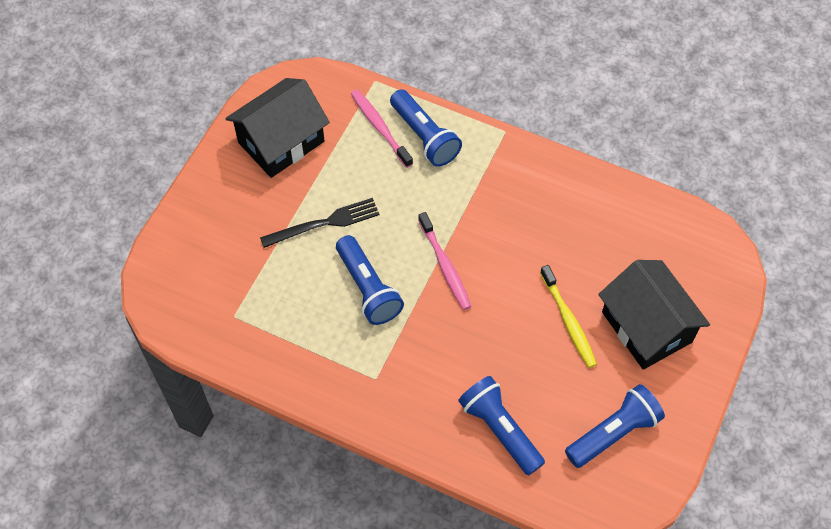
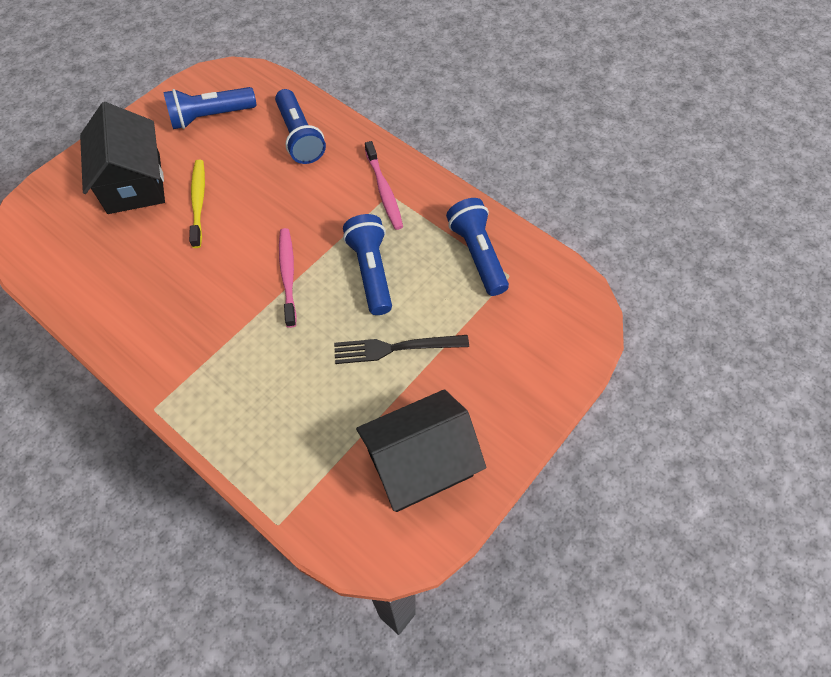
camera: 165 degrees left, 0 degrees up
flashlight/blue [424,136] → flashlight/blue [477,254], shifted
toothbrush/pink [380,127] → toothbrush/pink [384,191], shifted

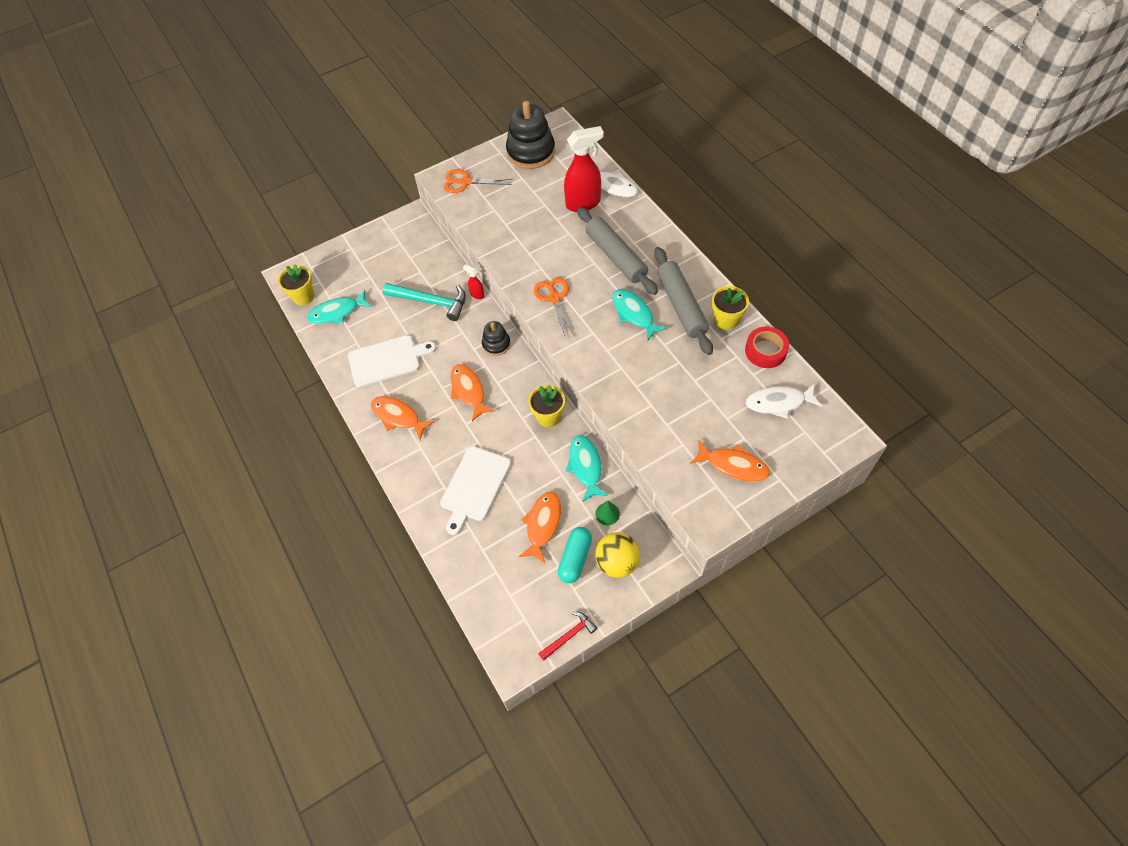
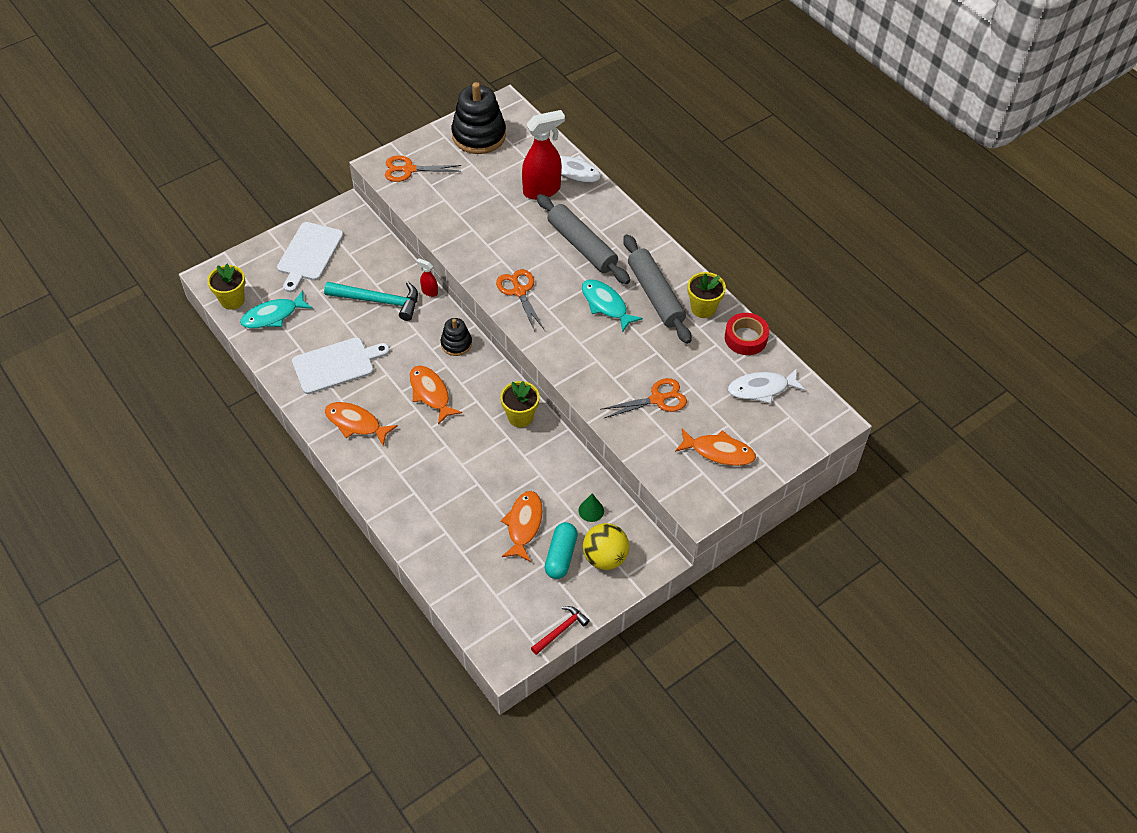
camera: 10 degrees left, 5 degrees down
fish/turquoise [585,466] → -
cutting board/white [474,486] → cutting board/white [309,254], shifted
- → scissors/orange [658,399]

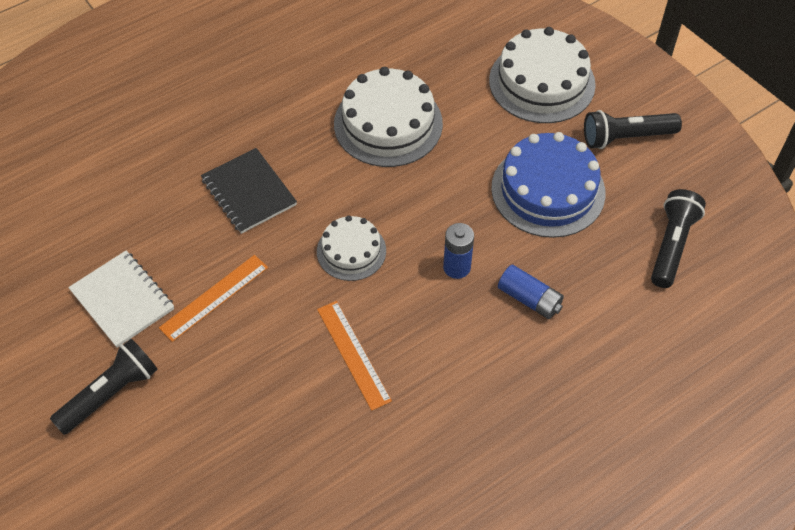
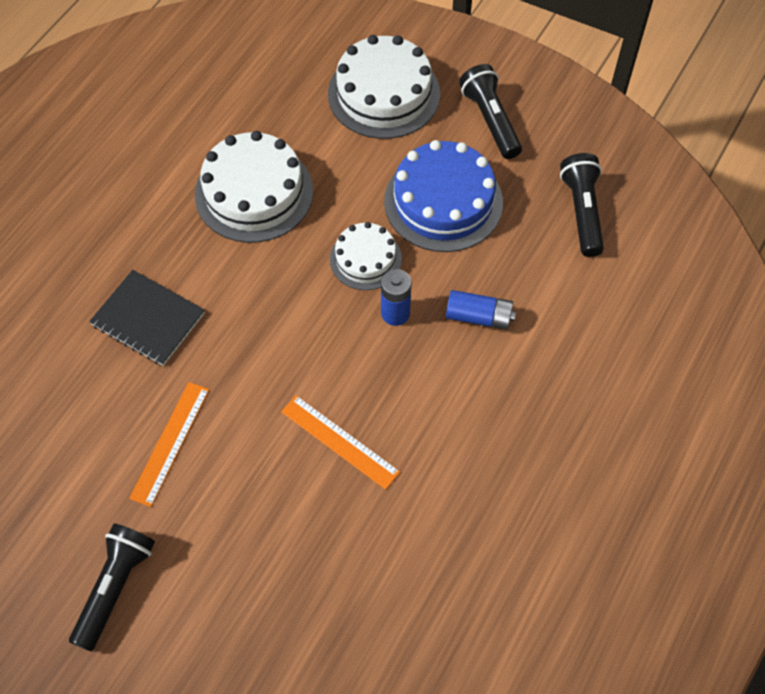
camera: 25 degrees left, 5 degrees up
flashlight/black [626,137] → flashlight/black [490,120], 105 degrees clockwise
cake/white [351,251] → cake/white [365,259], shifted
notebook/white [122,300] → -

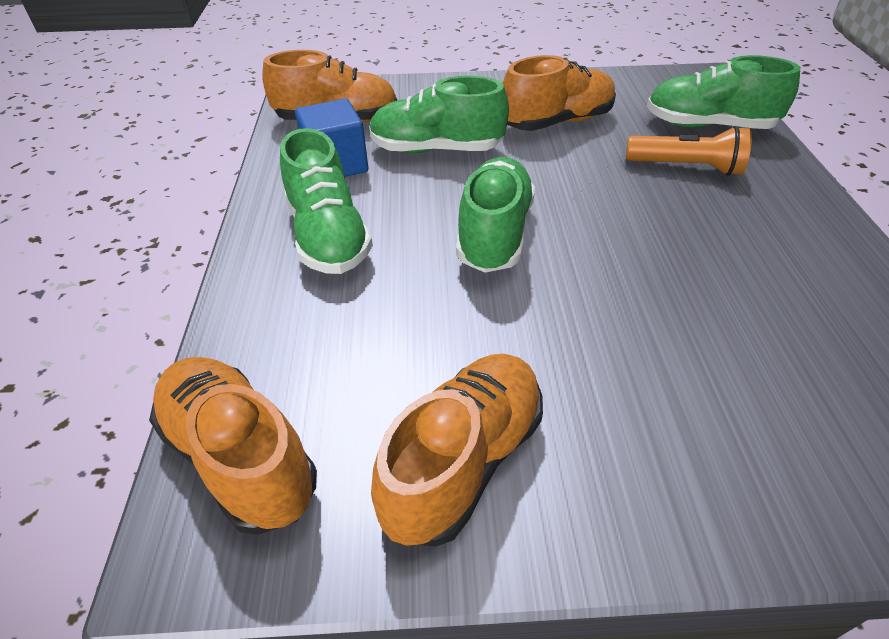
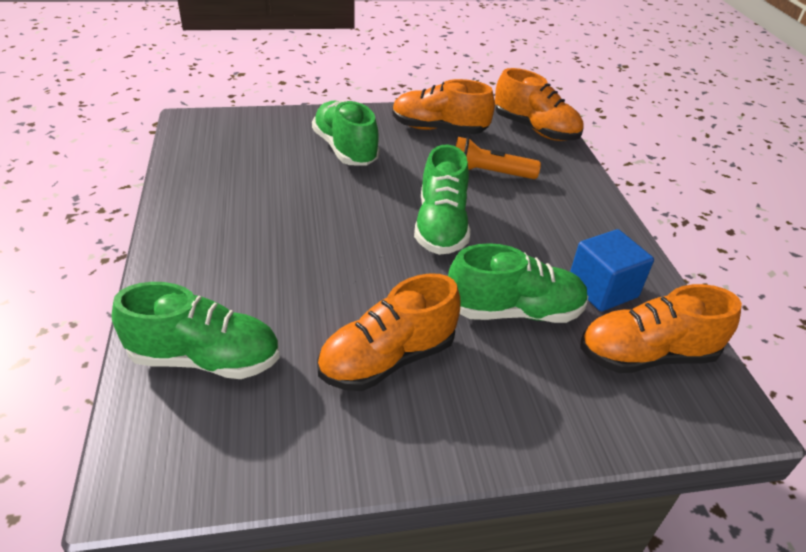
camera: 170 degrees right, 5 degrees down
flashlight/orange [686,167] → flashlight/orange [489,173], shifted
shoe/green [328,236] → shoe/green [345,149], shifted
shoe/orange [463,460] → shoe/orange [439,129], 75 degrees clockwise

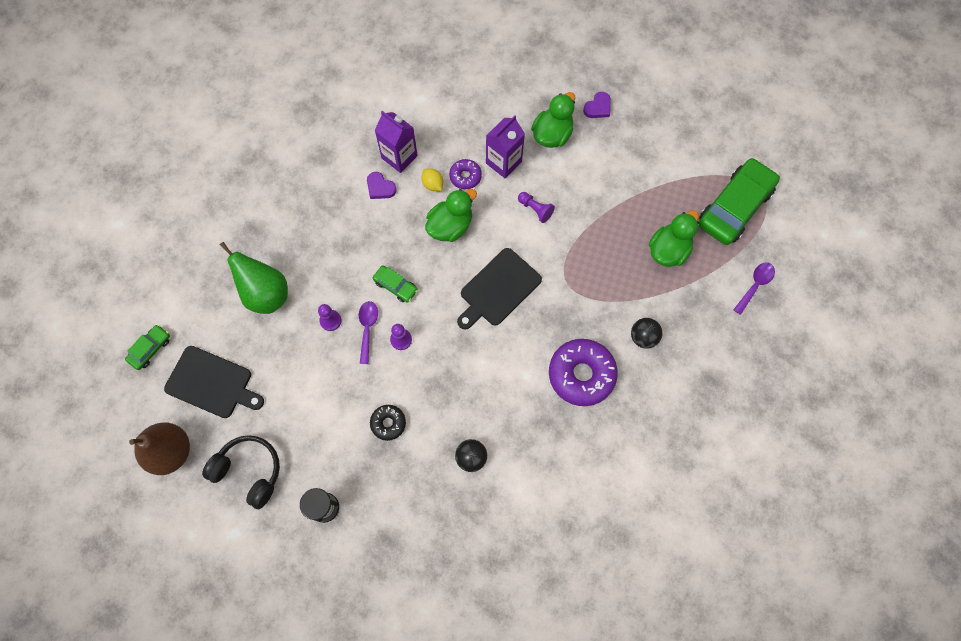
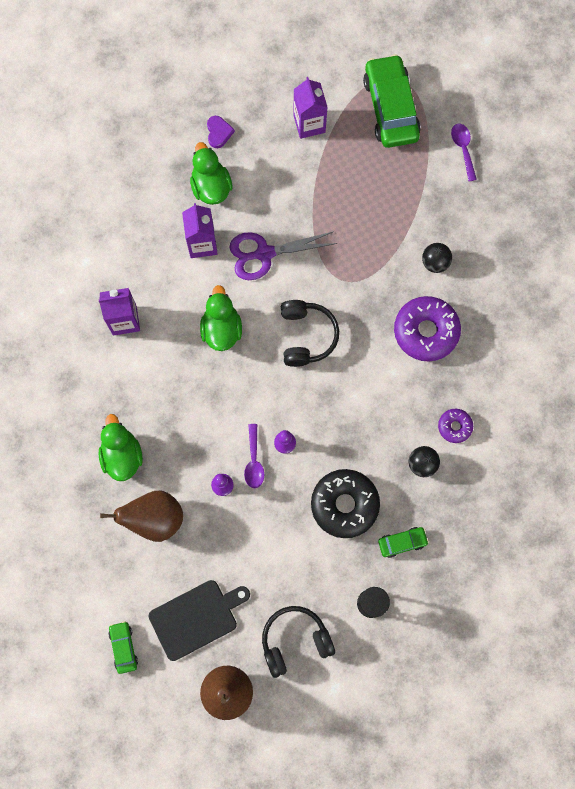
camera: 50 degrees left, 5 degrees up
donut/purple [465,176] → donut/purple [454,426], shifted
lemon/yellow [433,184] → -
heart/purple [380,187] → -
pawn/purple [535,209] → scissors/purple [264,253]
duck/green [668,250] → duck/green [122,455], shifted
pear/green [266,294] → pear/brown [155,519]
cutting board/black [498,289] → headphones/black [306,336]
car/green [395,286] → car/green [402,542], shifted
spoon/purple [367,328] → spoon/purple [254,461], 135 degrees counterclockwise
donut/black [388,423] → donut/black [344,505], x1.93
- → carton/purple [309,124]

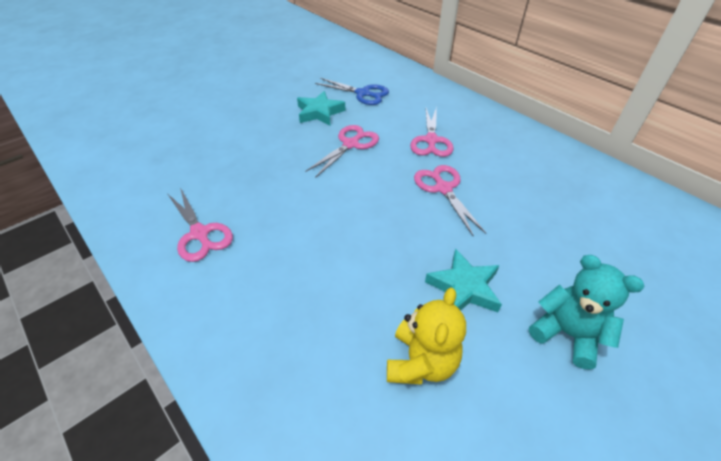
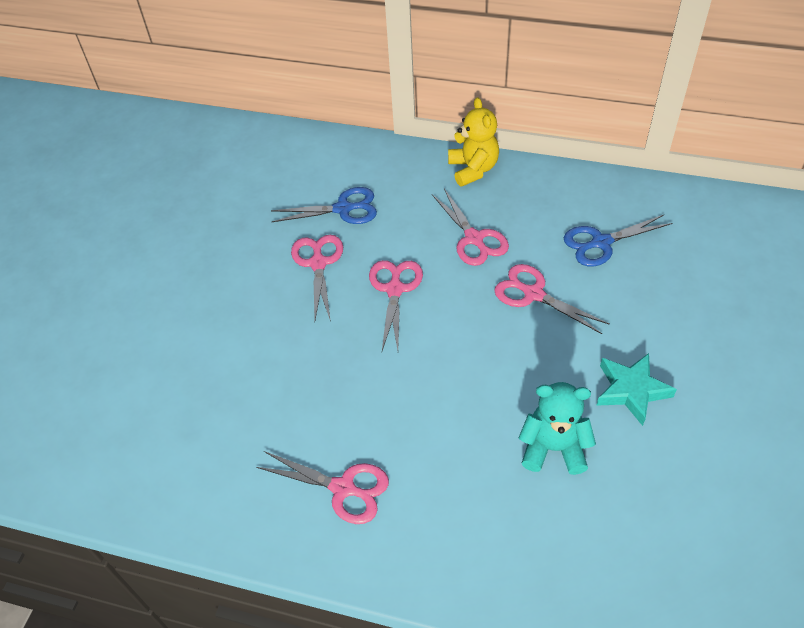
camera: 30 degrees left, 5 degrees up
star/turquoise [319,112] → scissors/pink [318,263]
teddy bear/turquoise [566,333] → teddy bear/turquoise [553,448], shifted
teddy bear/yellow [421,362] → teddy bear/yellow [473,169], shifted
- → scissors/blue [601,243]

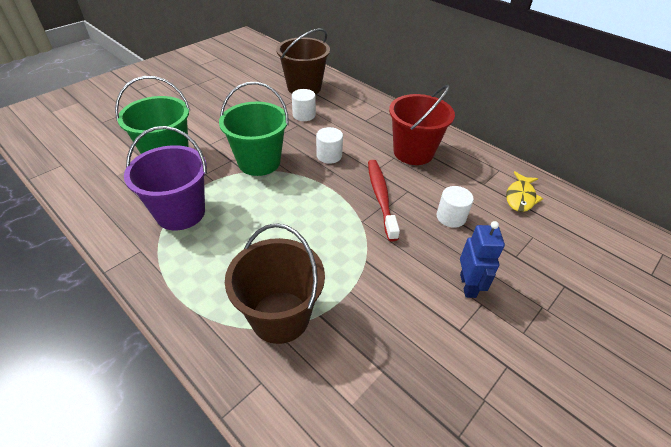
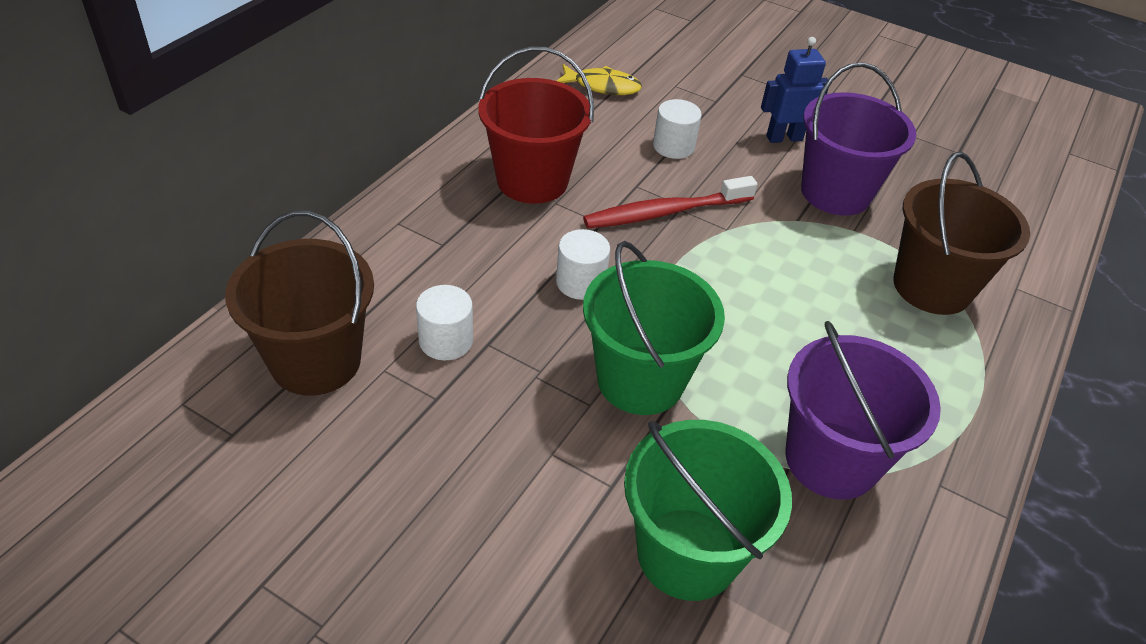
camera: 105 degrees left, 0 degrees up
- → bucket/purple [835,193]

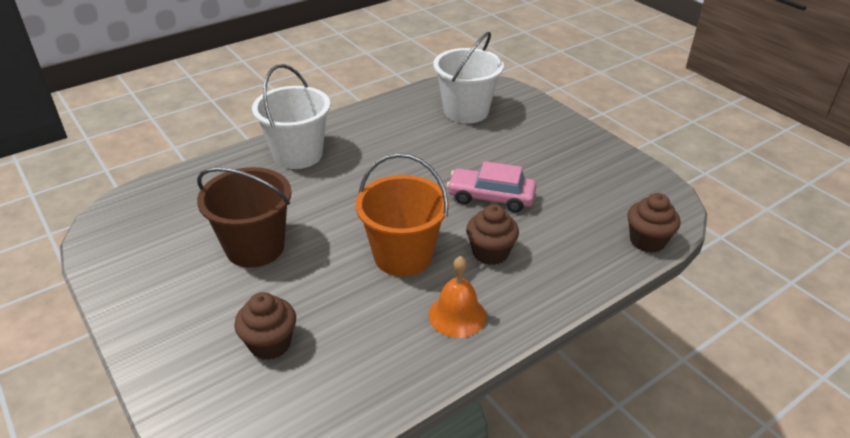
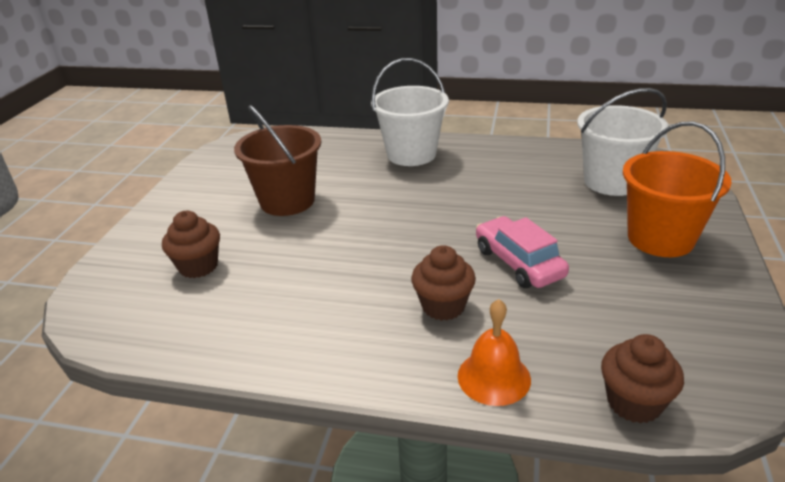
camera: 50 degrees right, 5 degrees down
bucket/orange [403,256] → bucket/orange [660,238], shifted
bell/orange [457,315] → bell/orange [494,377], shifted

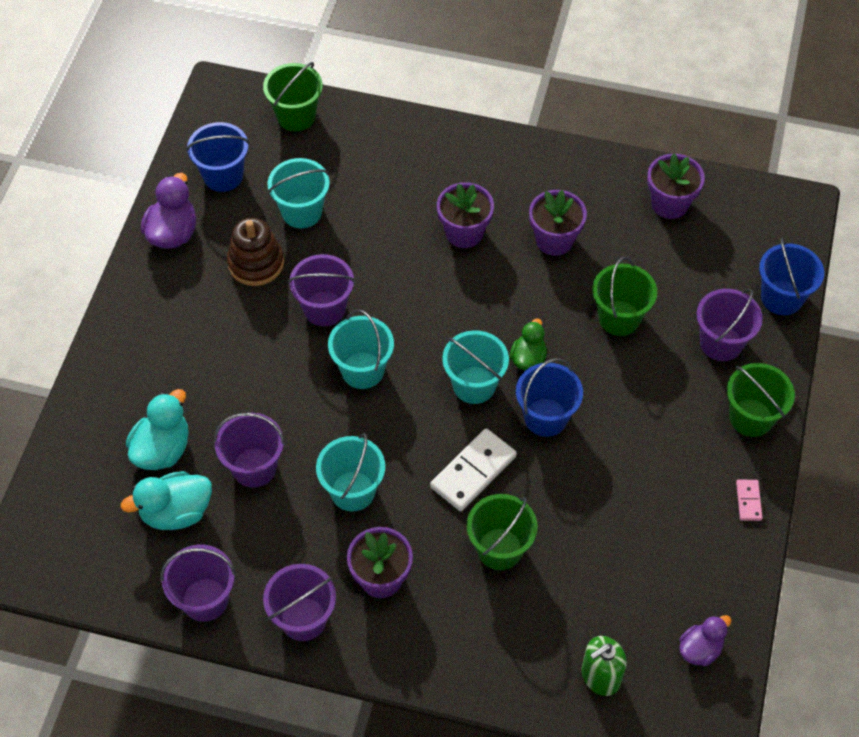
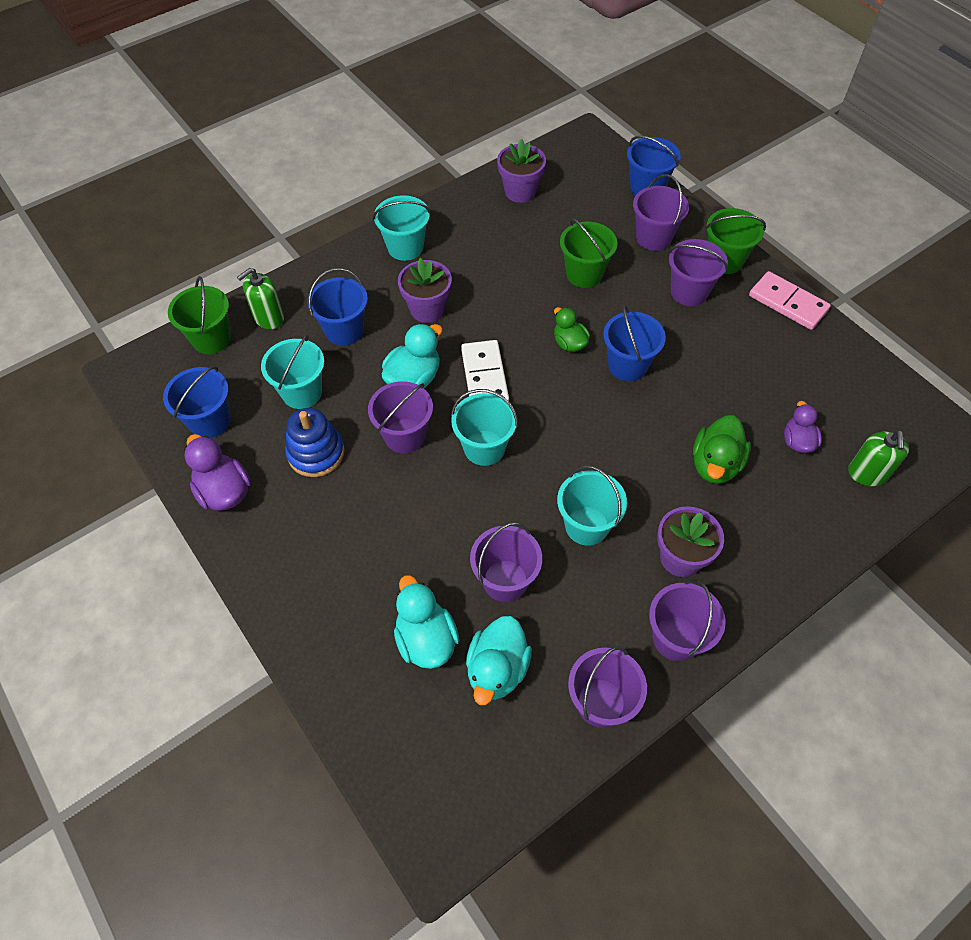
camera: 50 degrees left, 0 degrees up
flower pot/purple [554,240] → -
stacking toy/brown [256,263] → stacking toy/blue [316,453]
bucket/turquoise [474,385] → bucket/turquoise [405,247], shifted
domino/white [473,471] → domino/white [484,376], shifted
domino/pink [748,501] → domino/pink [787,303], x1.97
bucket/green [499,549] → duck/green [715,464]
duck/purple [700,649] → duck/purple [797,441], shifted
- → bucket/purple [689,292]
- → soap dispenser/green [269,318]
- → bucket/blue [344,330]
- → duck/turquoise [413,378]

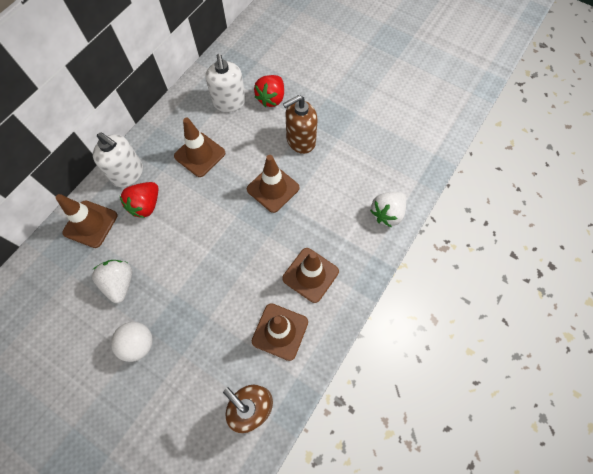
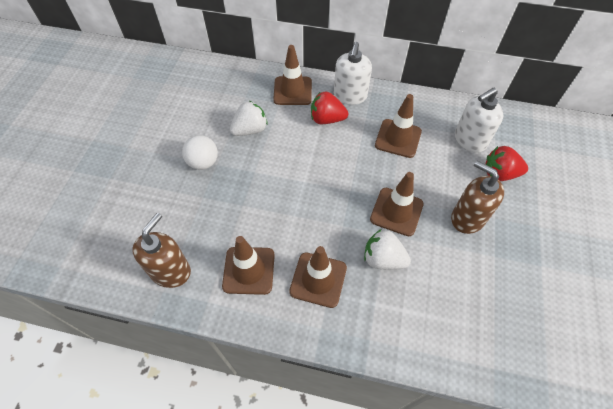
camera: 70 degrees right, 10 degrees down
strawberry/white [387,214] → strawberry/white [383,259], shifted

